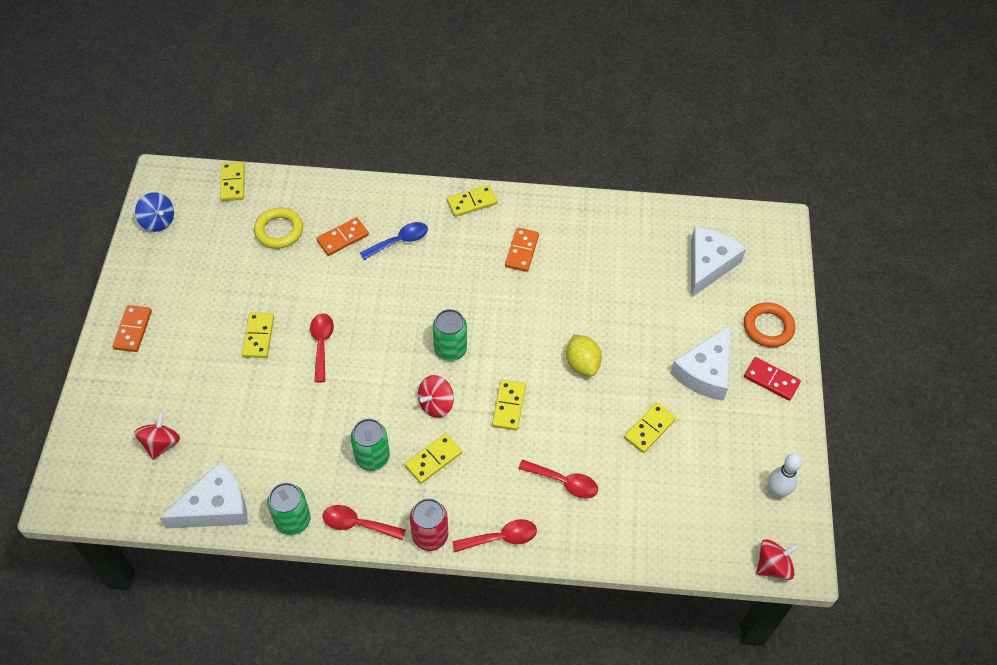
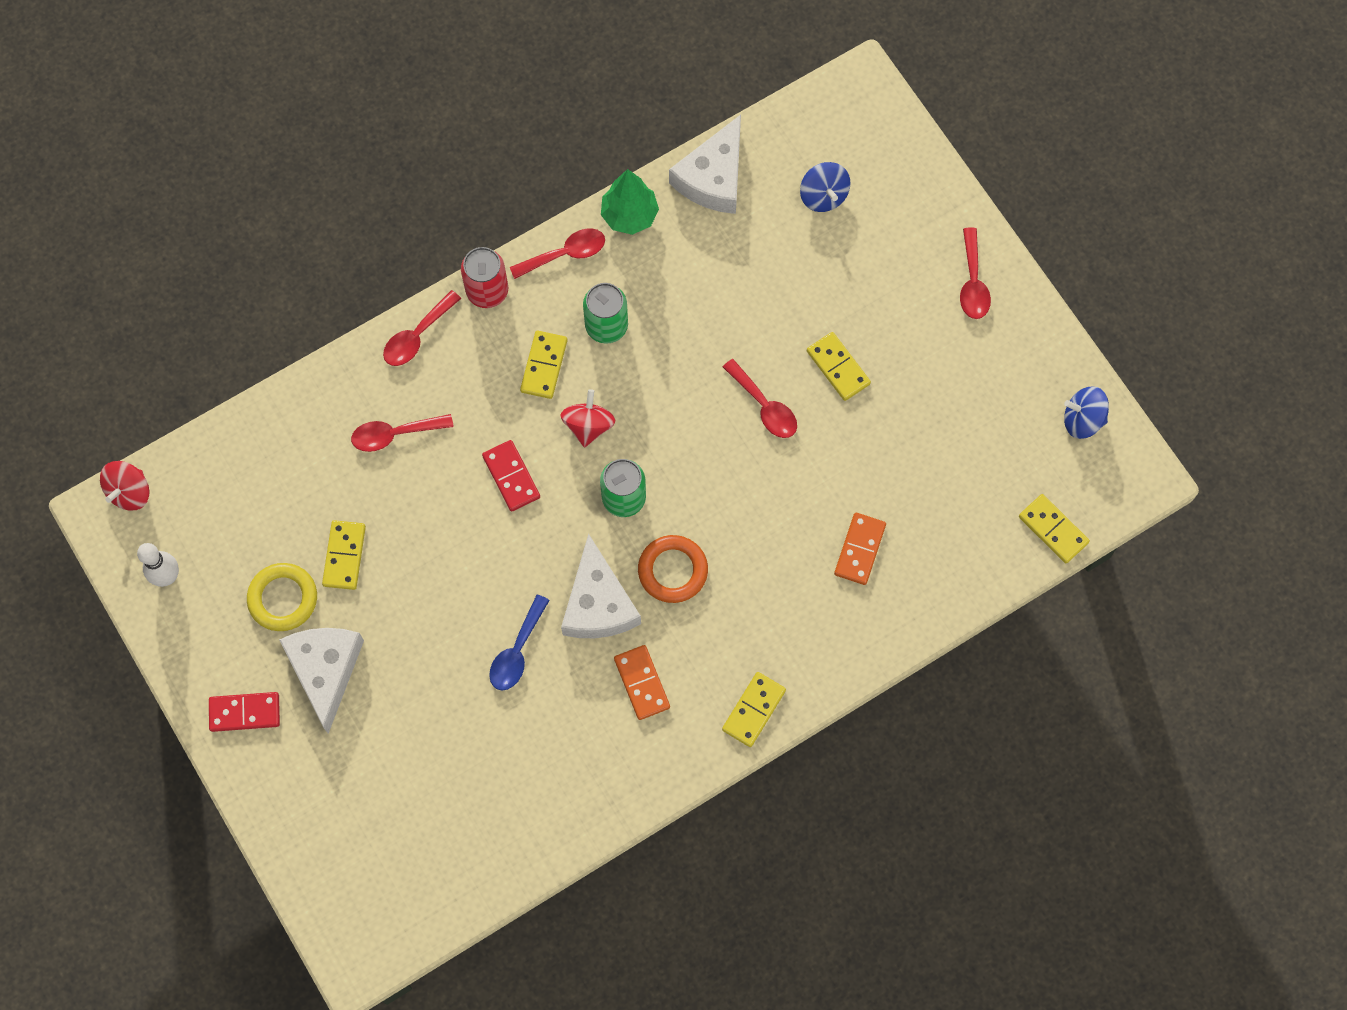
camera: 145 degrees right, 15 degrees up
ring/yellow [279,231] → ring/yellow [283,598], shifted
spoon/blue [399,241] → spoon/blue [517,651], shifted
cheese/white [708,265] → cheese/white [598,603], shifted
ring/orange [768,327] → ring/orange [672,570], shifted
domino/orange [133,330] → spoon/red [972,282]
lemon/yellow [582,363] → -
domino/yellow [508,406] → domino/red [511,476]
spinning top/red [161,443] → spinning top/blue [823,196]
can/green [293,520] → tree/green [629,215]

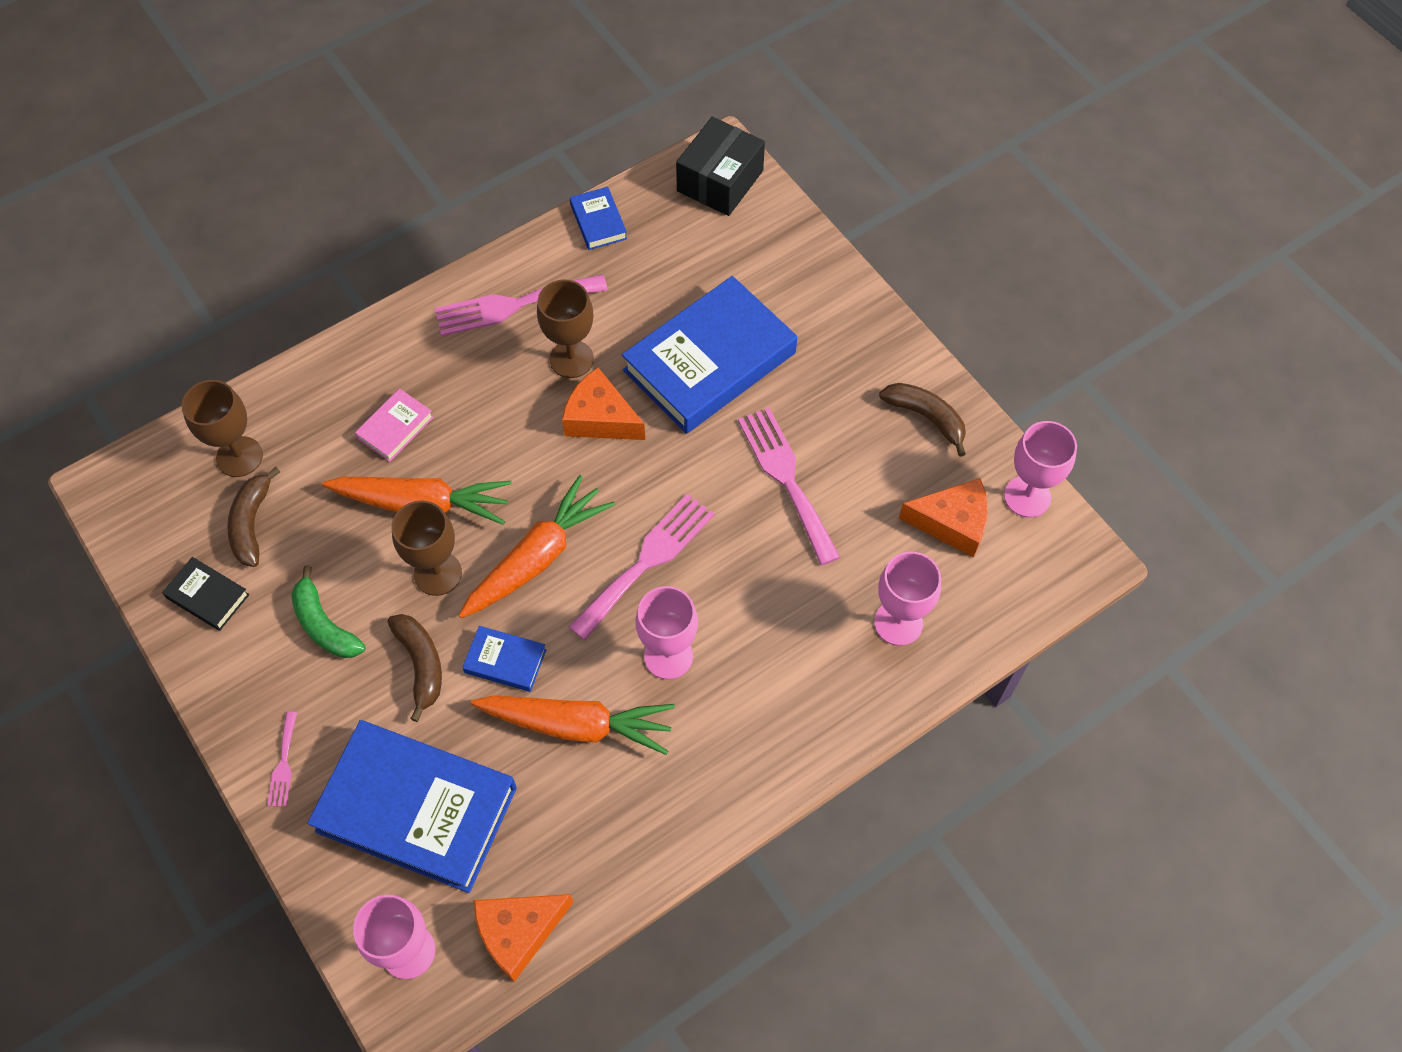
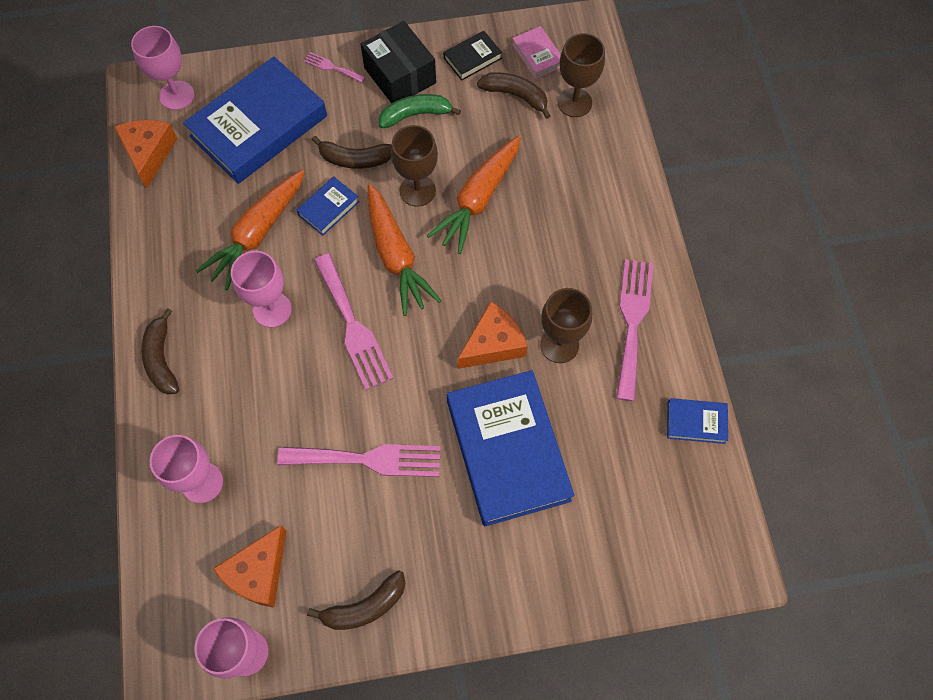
camera: 115 degrees right, 5 degrees up
box/black [720,181] → box/black [400,75], shifted
book/pink [395,428] → book/pink [537,55], shifted
- → banana/brown [161,359]

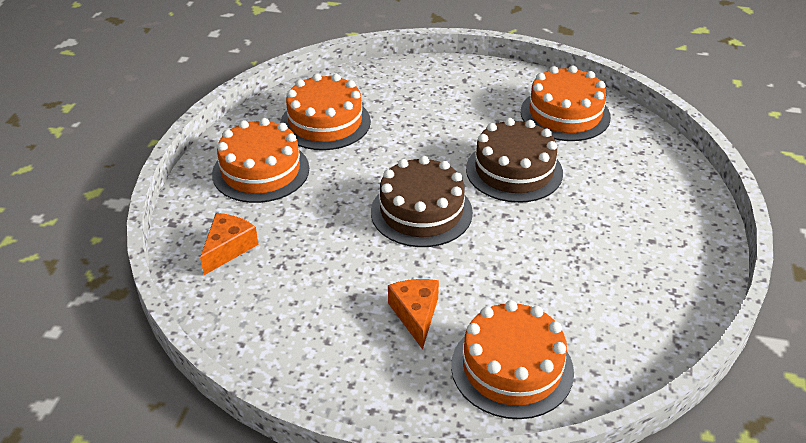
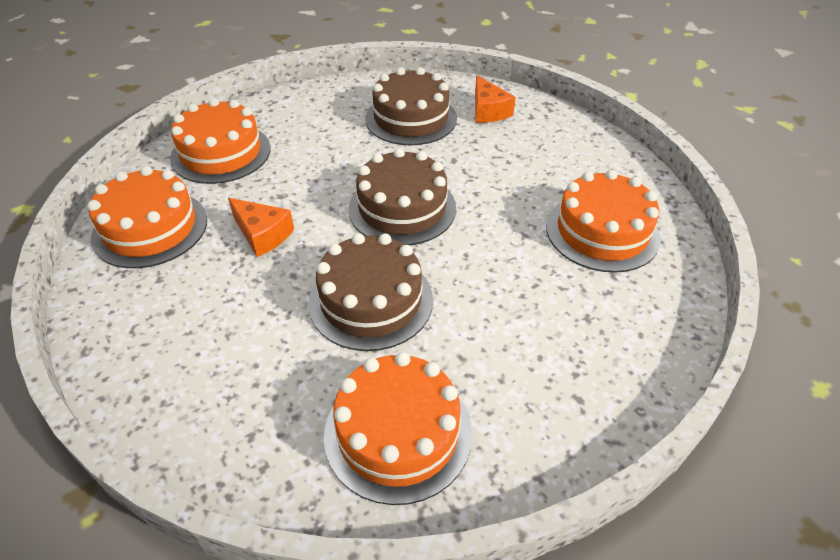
camera: 135 degrees right, 5 degrees up
cake/orange [261,171] → cake/orange [150,228], shifted
cheese/orange [415,315] → cheese/orange [262,234], shifted
- → cake/brown [411,118]

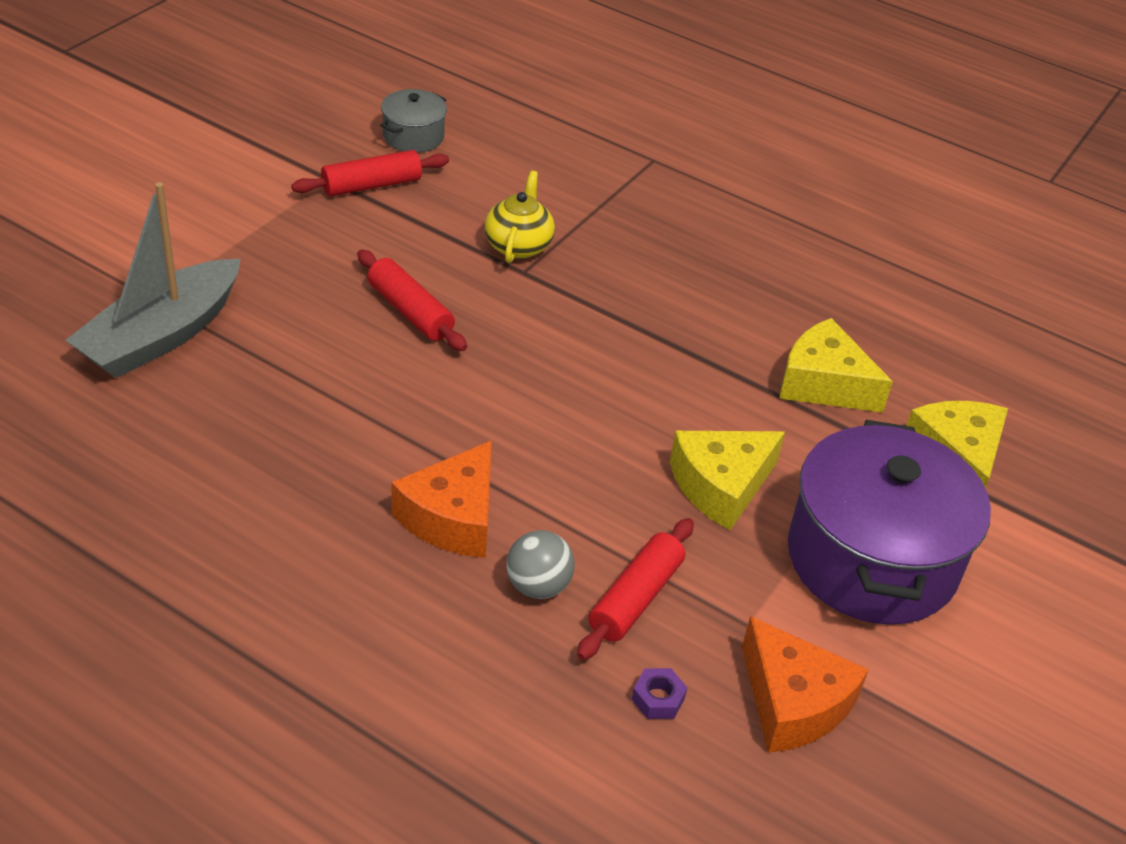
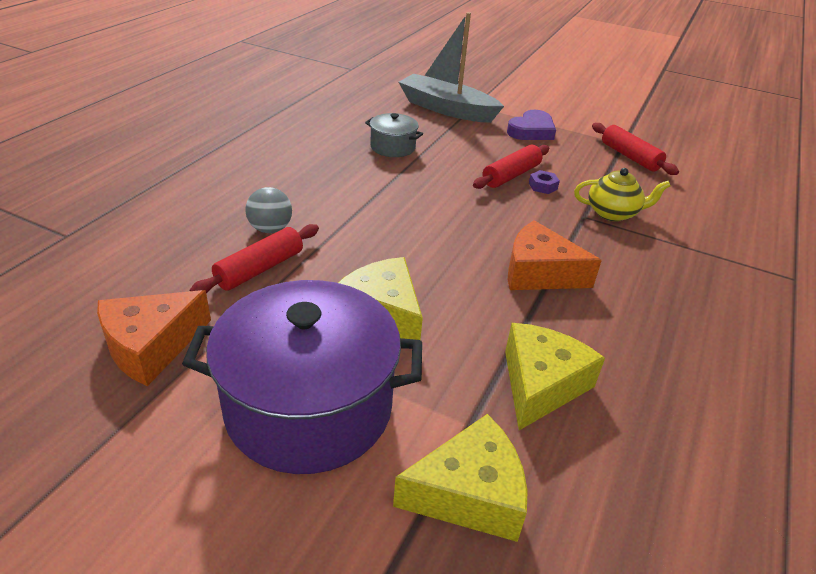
camera: 85 degrees right, 5 degrees down
pot/grey [413,136] → pot/grey [392,147], shifted
cheese/orange [453,517] → cheese/orange [539,273], shifted
rolling pin/red [635,598] → rolling pin/red [260,269], 75 degrees counterclockwise
nut/purple [658,698] → nut/purple [543,186], shifted
- → heart/purple [531,131]

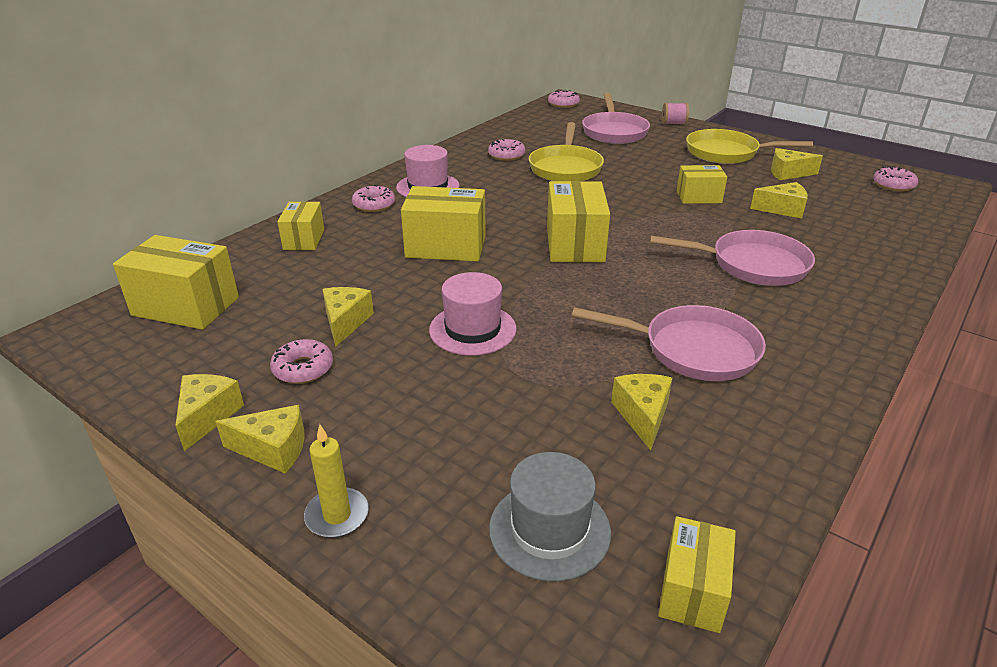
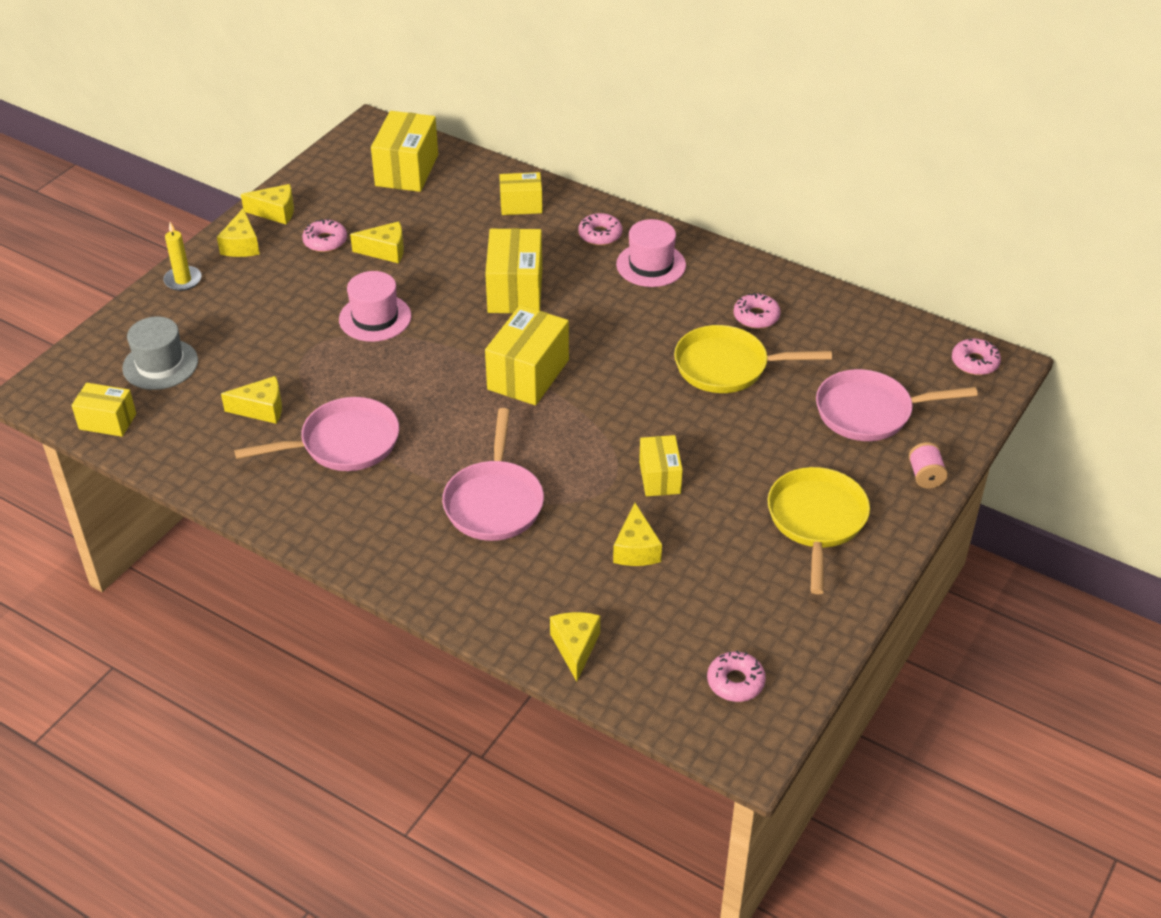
camera: 85 degrees right, 10 degrees up
cheese/yellow [788,173] → cheese/yellow [575,647], shifted
box/yellow [574,244] → box/yellow [528,374], 60 degrees counterclockwise
pan/pink [693,350] → pan/pink [344,443], 120 degrees counterclockwise

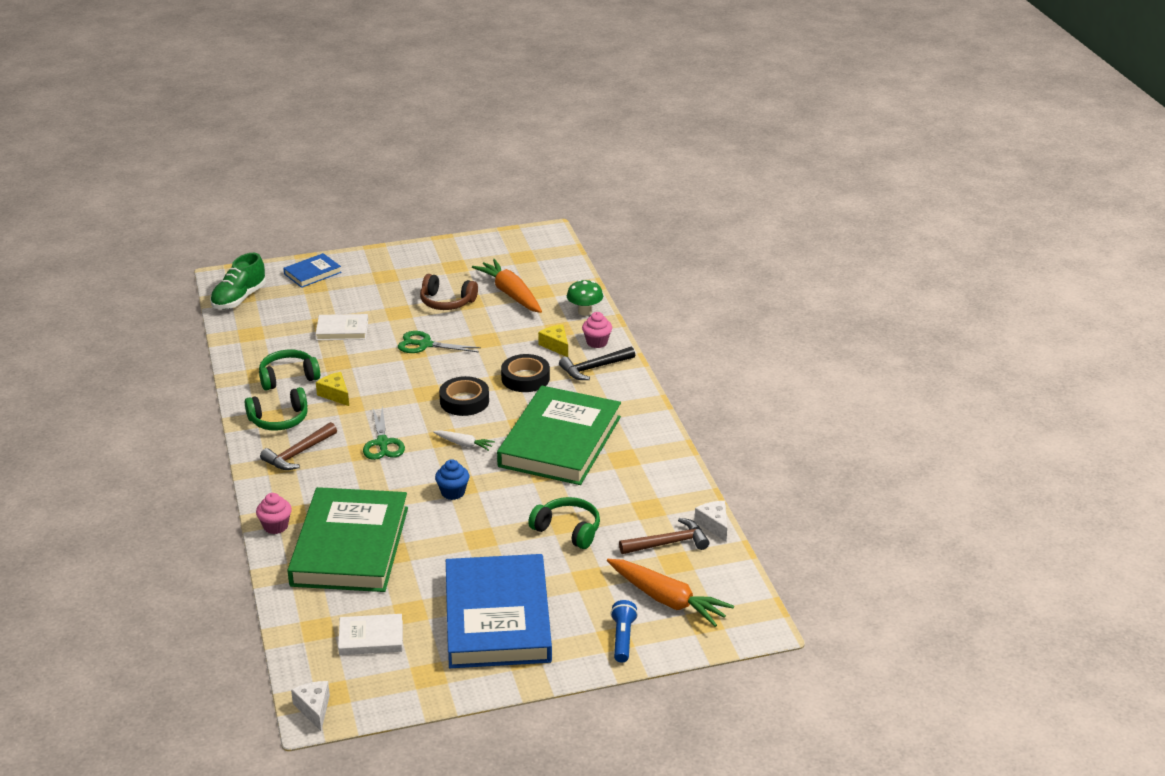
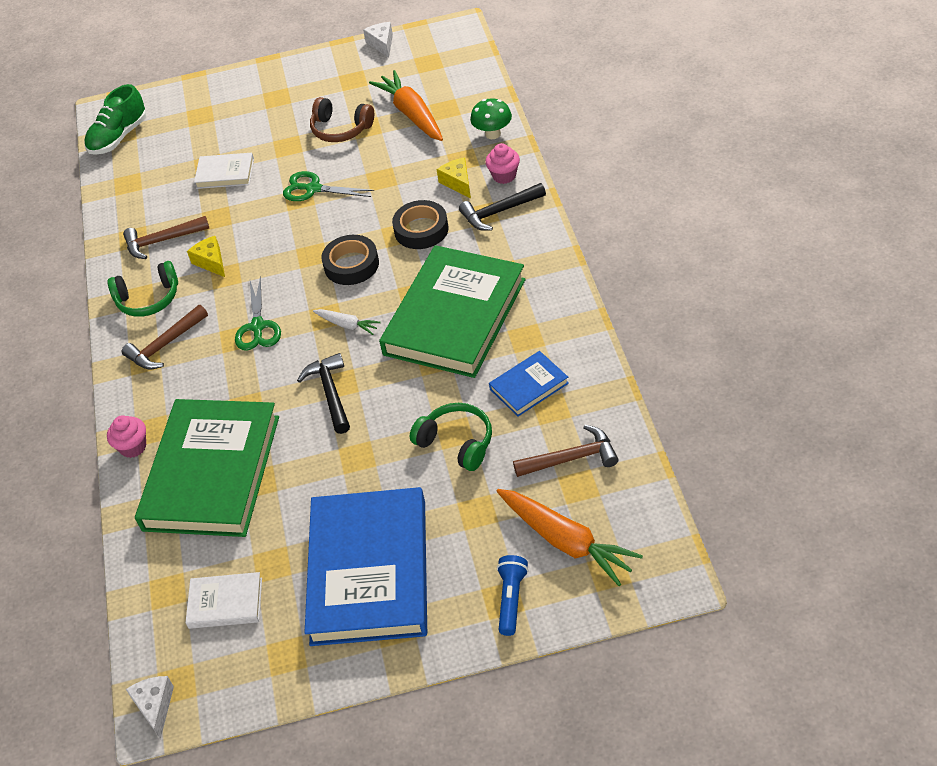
camera: 10 degrees right, 15 degrees up
book/blue [312,273] → book/blue [529,386], shifted
headphones/green [288,377] → hammer/brown [162,241]
cupcake/blue [453,492] → hammer/black [330,393]
cheese/white [714,525] → cheese/white [382,44], shifted

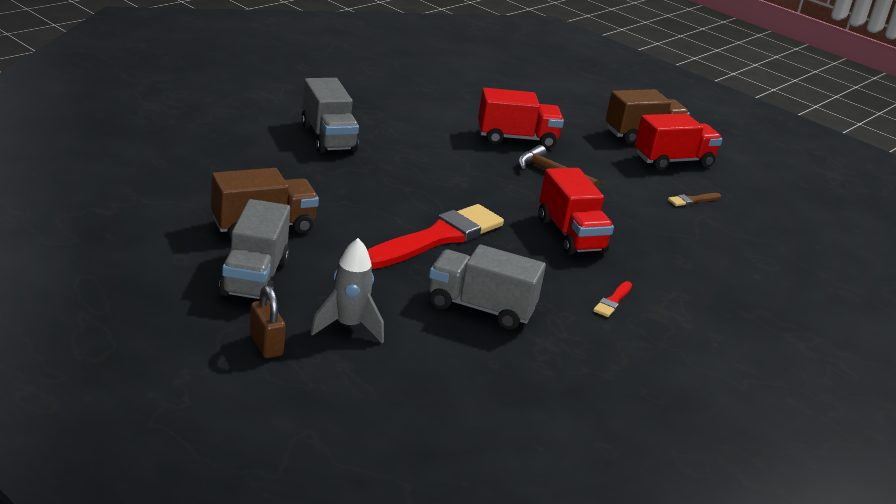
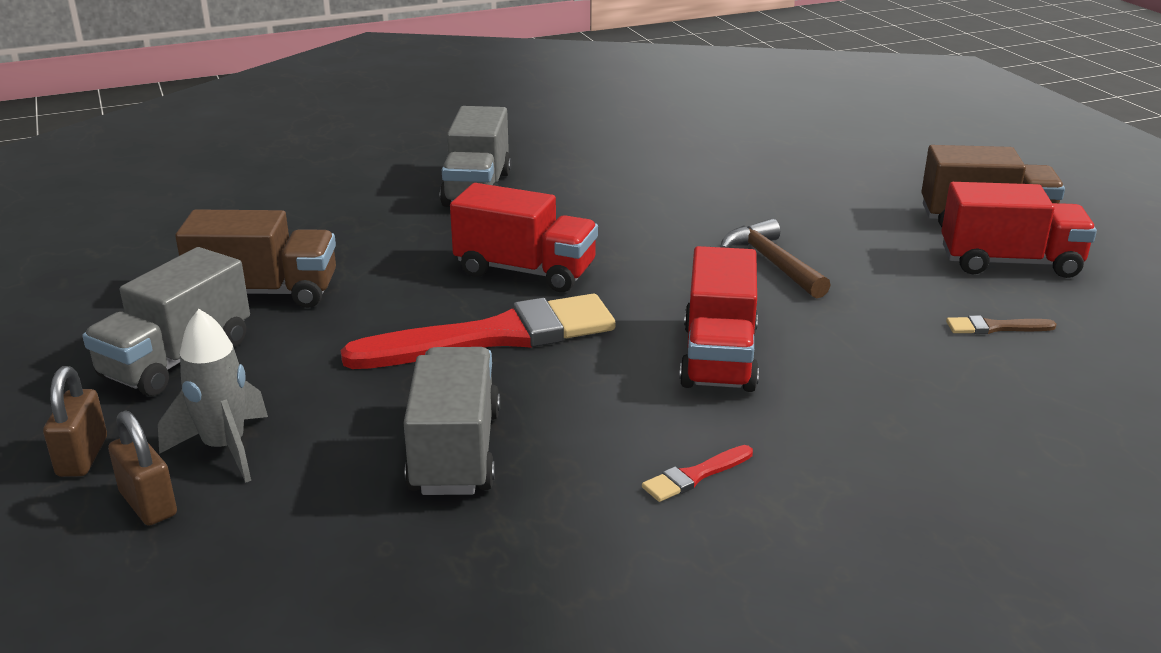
camera: 30 degrees right, 0 degrees up
truck/red [516,138] → truck/red [525,271], shifted
truck/grey [480,308] → truck/grey [455,452], 45 degrees clockwise
- → padlock/brown [148,504]

